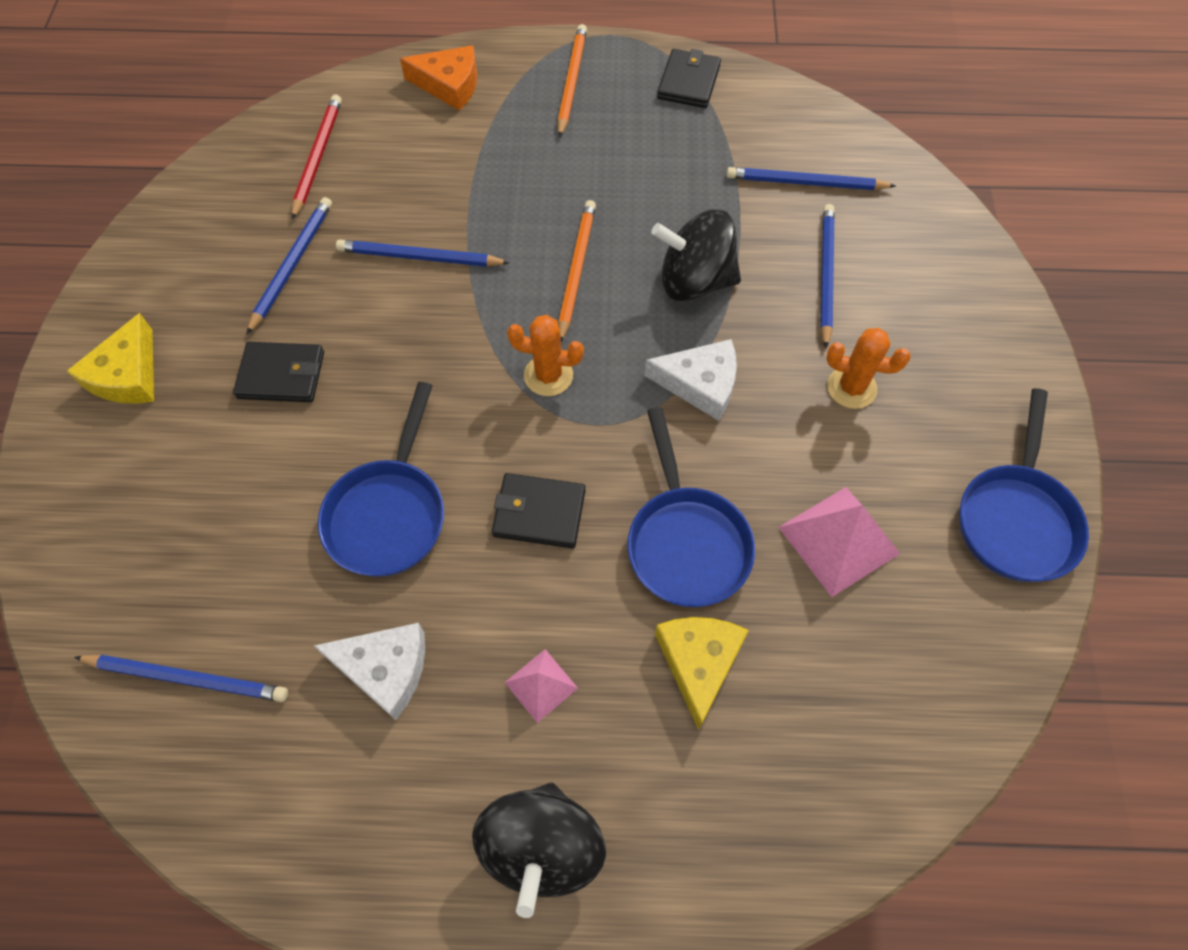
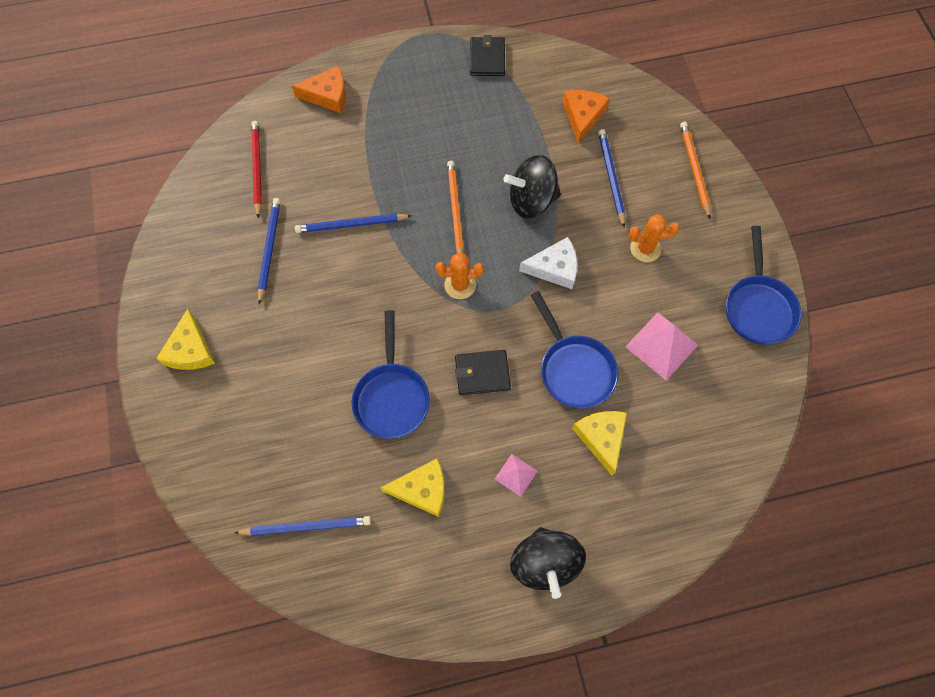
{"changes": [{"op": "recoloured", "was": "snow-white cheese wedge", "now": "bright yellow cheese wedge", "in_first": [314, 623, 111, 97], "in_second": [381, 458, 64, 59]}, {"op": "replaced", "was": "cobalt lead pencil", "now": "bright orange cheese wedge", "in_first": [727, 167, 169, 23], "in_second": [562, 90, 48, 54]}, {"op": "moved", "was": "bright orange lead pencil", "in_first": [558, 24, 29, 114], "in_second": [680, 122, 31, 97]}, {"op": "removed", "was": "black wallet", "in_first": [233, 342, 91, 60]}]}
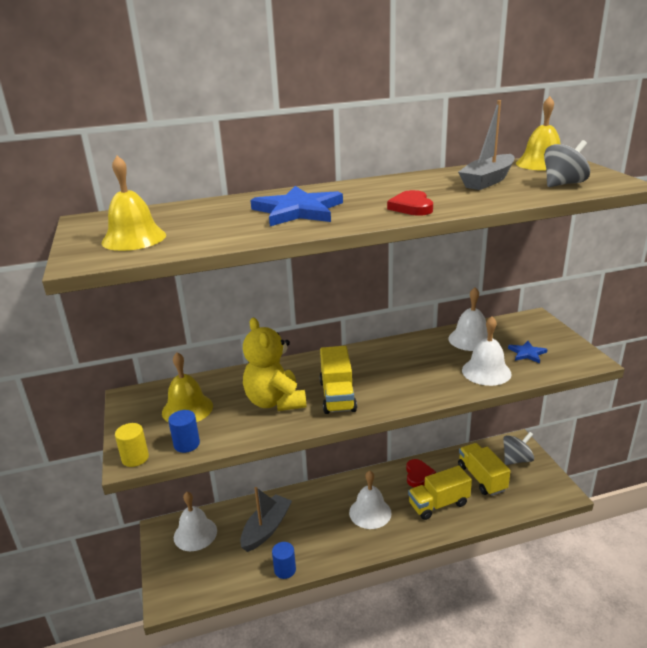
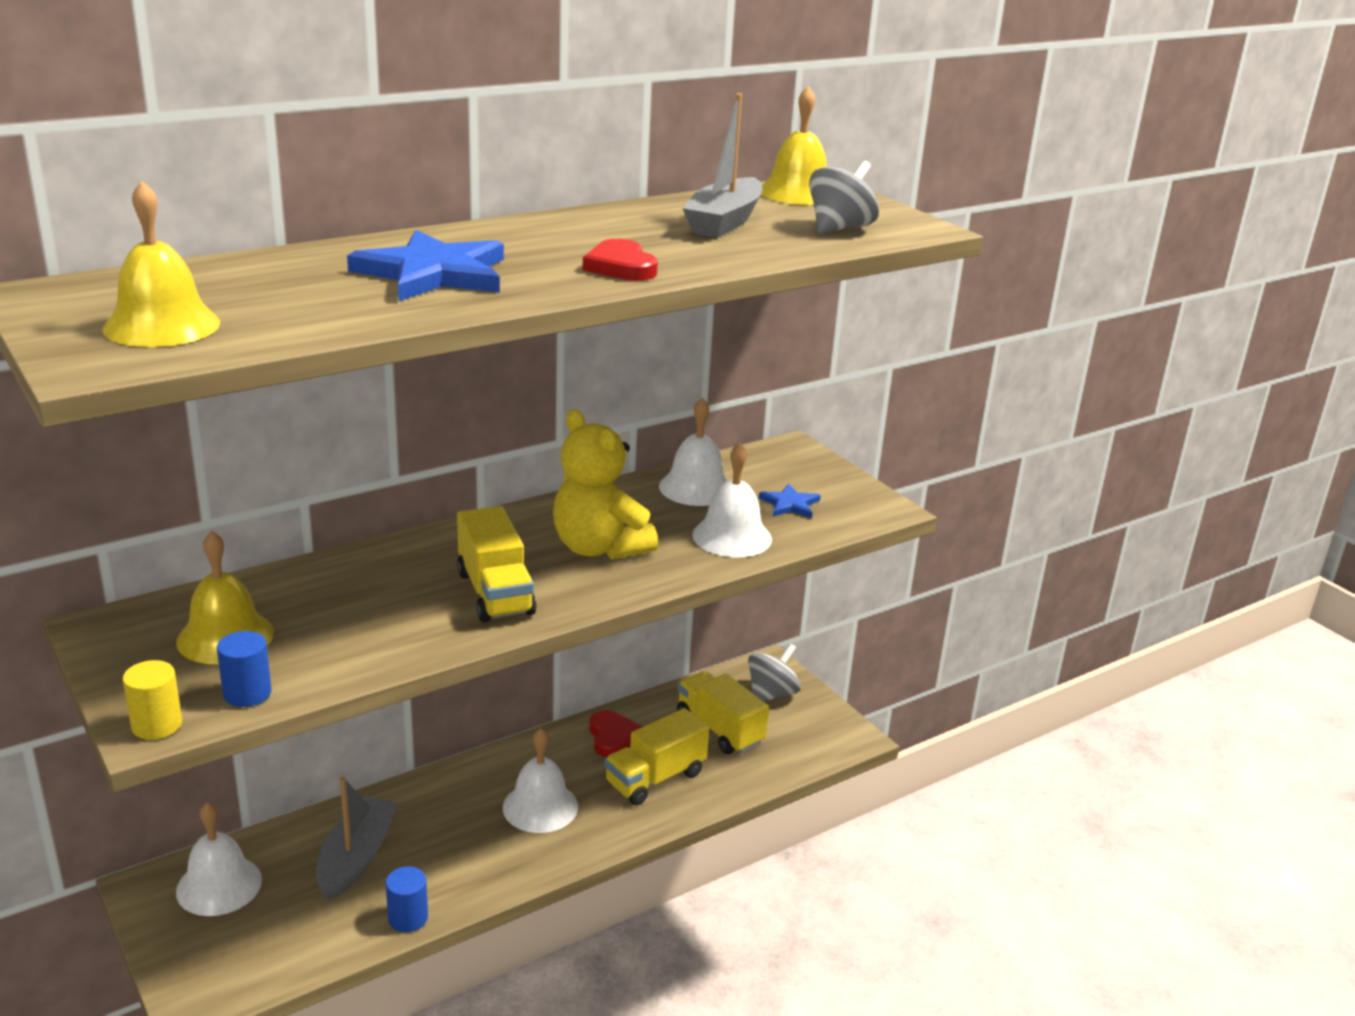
{"changes": [{"op": "moved", "was": "bright yellow stuffed bear", "in_first": [243, 318, 64, 93], "in_second": [553, 409, 105, 151]}]}
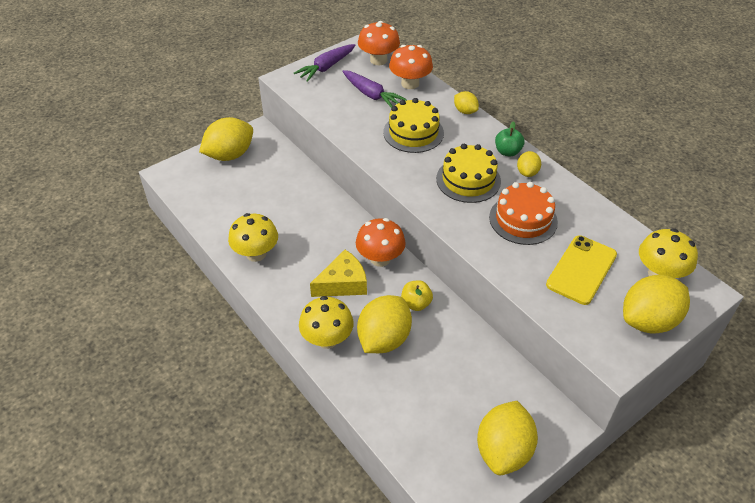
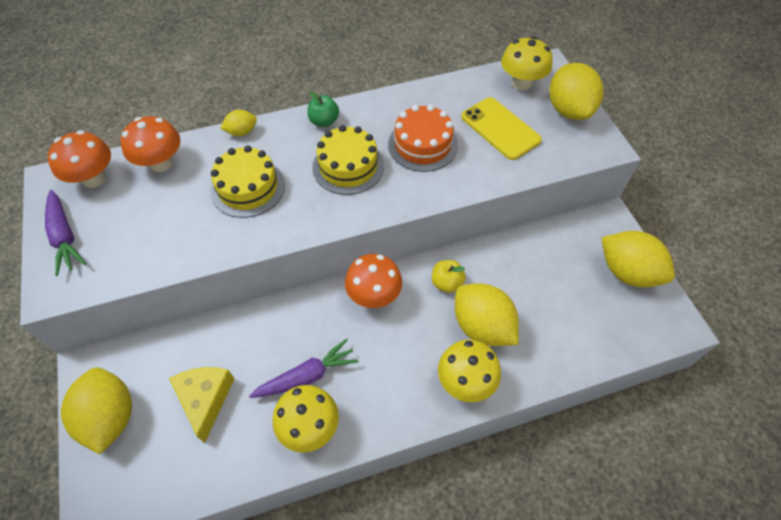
{"changes": [{"op": "moved", "was": "bright yellow cheese wedge", "in_first": [310, 250, 57, 47], "in_second": [169, 367, 65, 76]}, {"op": "moved", "was": "violet carrot", "in_first": [342, 70, 65, 38], "in_second": [249, 339, 110, 59]}, {"op": "removed", "was": "bright yellow lemon", "in_first": [517, 151, 24, 26]}]}
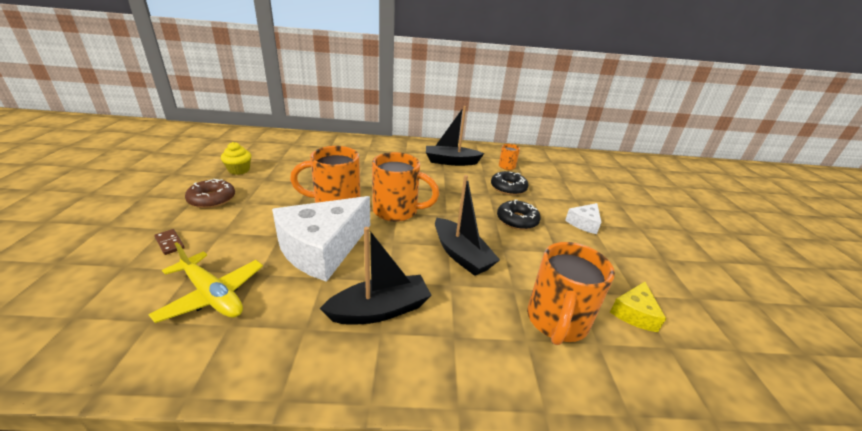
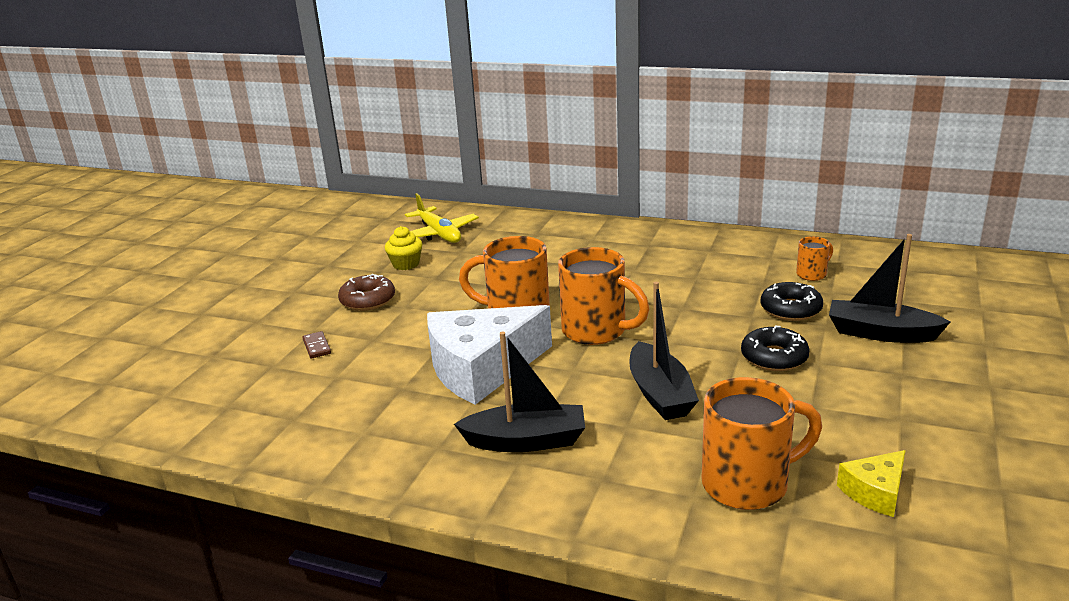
{"changes": [{"op": "moved", "was": "bright yellow plane", "in_first": [148, 242, 115, 81], "in_second": [405, 193, 74, 50]}, {"op": "turned", "was": "bright orange mug", "in_first": [527, 242, 88, 103], "in_second": [702, 377, 120, 133], "clockwise": -150}, {"op": "moved", "was": "black sailboat", "in_first": [426, 106, 58, 60], "in_second": [829, 234, 121, 109]}, {"op": "removed", "was": "snow-white cheese wedge", "in_first": [565, 203, 36, 31]}]}
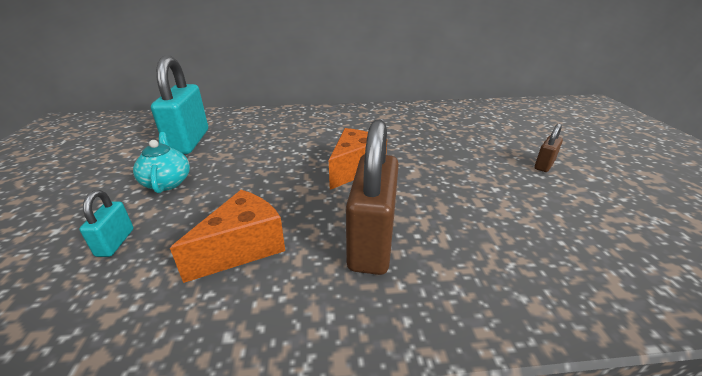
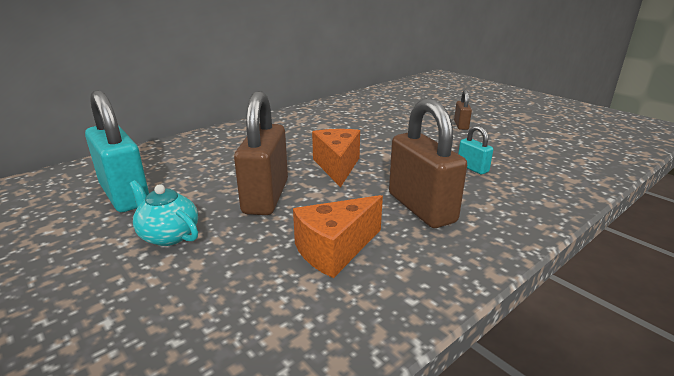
{"changes": [{"op": "added", "now": "brown lock", "in_second": [234, 91, 54, 124]}, {"op": "turned", "was": "bright orange cheese wedge", "in_first": [170, 190, 115, 93], "in_second": [293, 195, 90, 83], "clockwise": -135}, {"op": "moved", "was": "teal lock", "in_first": [79, 190, 55, 67], "in_second": [458, 125, 35, 50]}]}
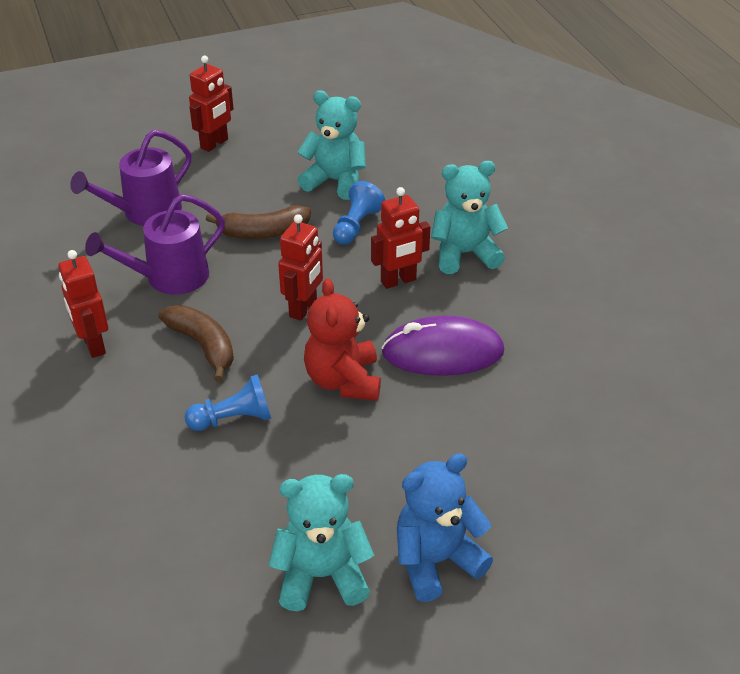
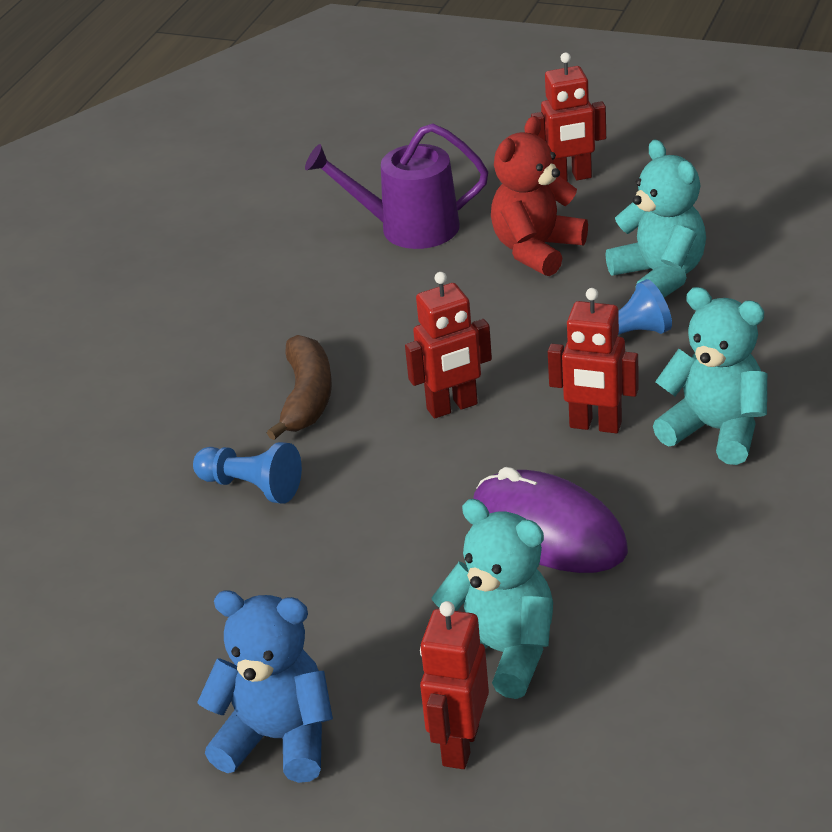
{"changes": [{"op": "moved", "was": "crimson robot", "in_first": [58, 250, 50, 108], "in_second": [420, 601, 69, 168]}, {"op": "moved", "was": "teal stuffed bear", "in_first": [269, 474, 105, 137], "in_second": [432, 499, 121, 200]}, {"op": "moved", "was": "crimson stuffed bear", "in_first": [304, 278, 77, 123], "in_second": [491, 116, 97, 160]}, {"op": "removed", "was": "violet watering pot", "in_first": [85, 194, 140, 101]}, {"op": "removed", "was": "brown toy banana", "in_first": [206, 205, 105, 34]}]}
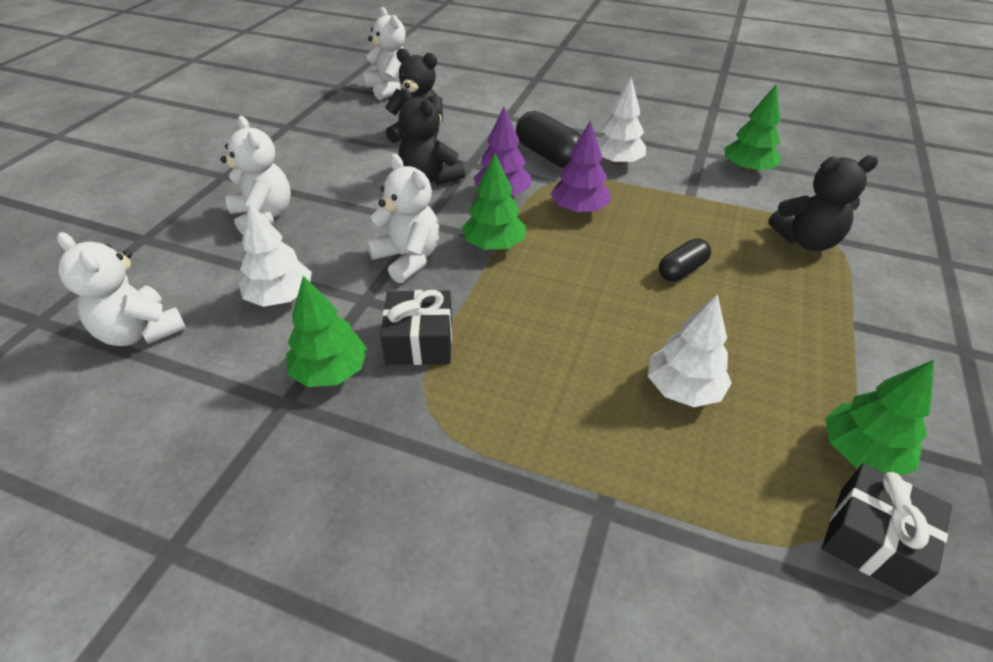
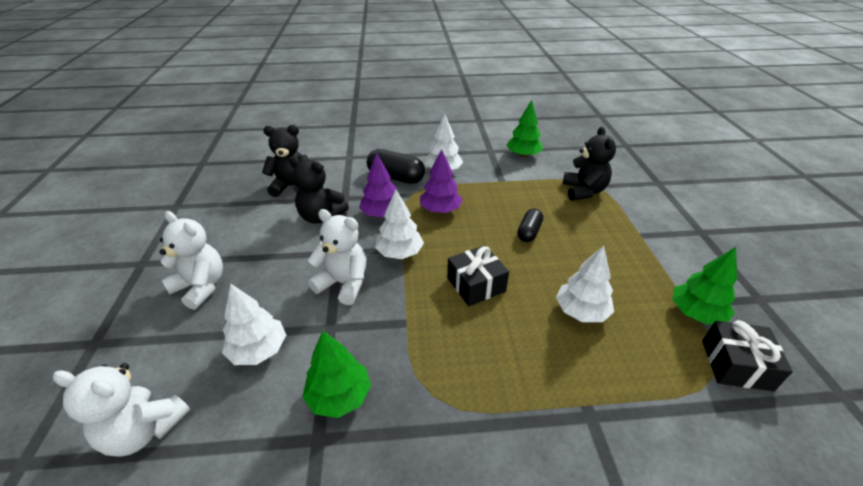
{"changes": [{"op": "recoloured", "was": "leaf-green fir tree", "now": "snow-white fir tree", "in_first": [462, 153, 64, 96], "in_second": [375, 190, 49, 69]}, {"op": "moved", "was": "black gift", "in_first": [380, 290, 72, 75], "in_second": [447, 245, 62, 61]}, {"op": "turned", "was": "black stuffed bear", "in_first": [768, 155, 110, 96], "in_second": [563, 126, 53, 75], "clockwise": -60}, {"op": "removed", "was": "snow-white stuffed bear", "in_first": [363, 7, 43, 93]}]}
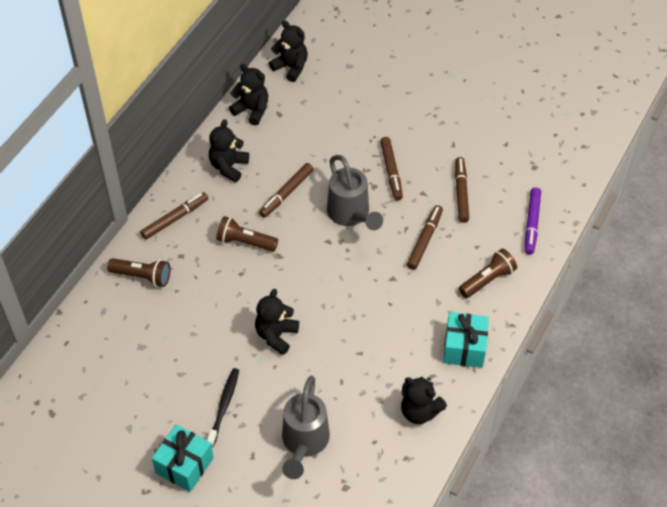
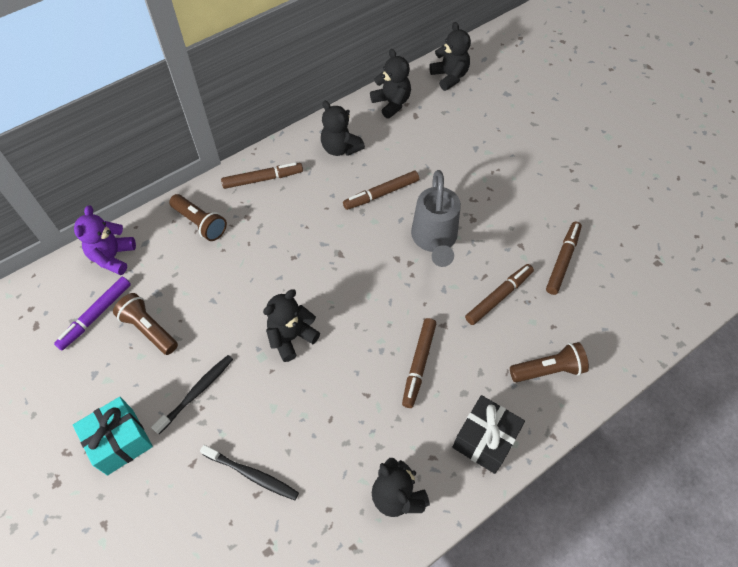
{"changes": [{"op": "moved", "was": "violet marker pen", "in_first": [525, 188, 16, 66], "in_second": [54, 277, 77, 73]}, {"op": "added", "now": "violet stuffed bear", "in_second": [74, 205, 62, 70]}, {"op": "moved", "was": "brown torch", "in_first": [216, 216, 62, 36], "in_second": [113, 293, 65, 62]}, {"op": "replaced", "was": "gray watering pot", "now": "black tooth brush", "in_first": [282, 376, 48, 103], "in_second": [200, 445, 99, 55]}, {"op": "turned", "was": "black stuffed bear", "in_first": [209, 119, 40, 63], "in_second": [321, 101, 44, 55], "clockwise": -90}, {"op": "moved", "was": "brown marker pen", "in_first": [380, 137, 23, 63], "in_second": [402, 318, 34, 90]}, {"op": "recoloured", "was": "teal gift", "now": "black gift", "in_first": [443, 312, 46, 56], "in_second": [452, 395, 73, 79]}]}
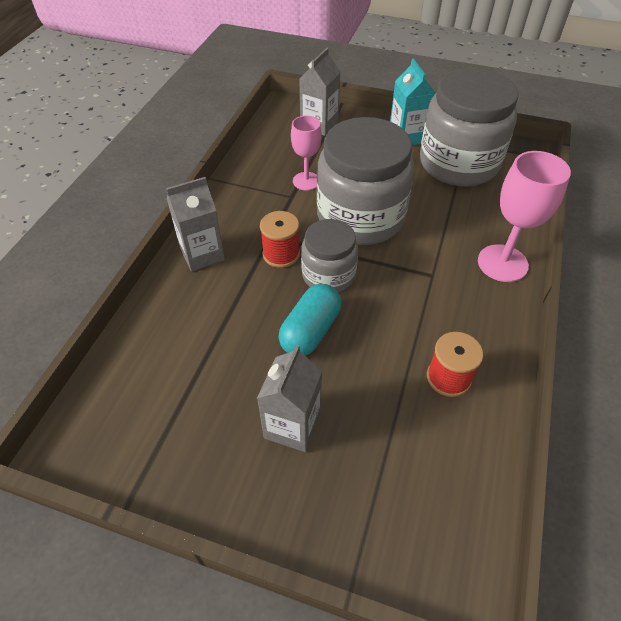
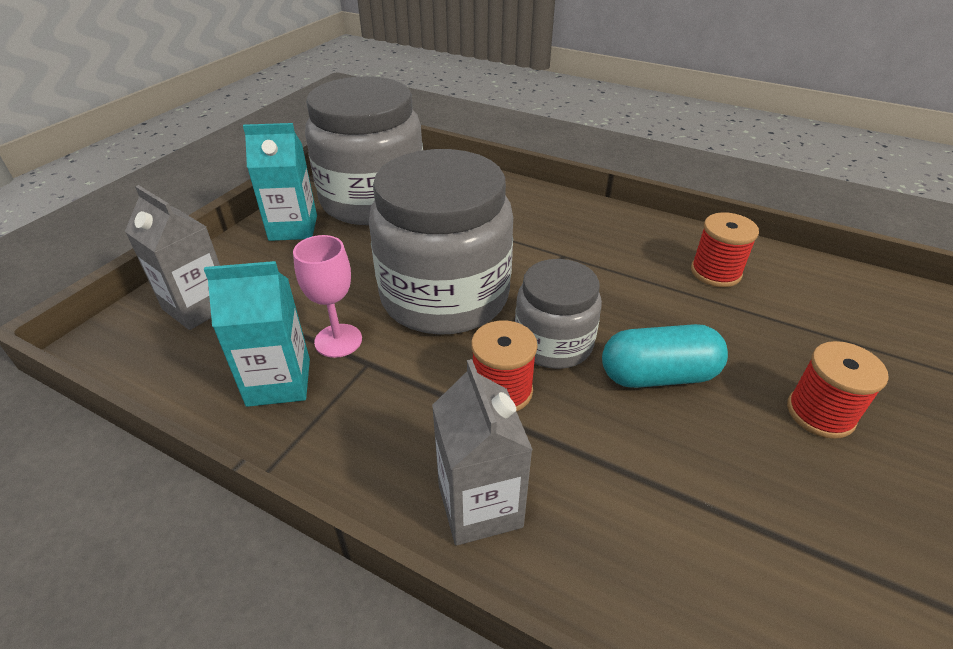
{"changes": [{"op": "added", "now": "teal milk carton", "in_second": [204, 261, 106, 146]}, {"op": "turned", "was": "teal pill shape", "in_first": [279, 284, 62, 72], "in_second": [602, 324, 126, 64], "clockwise": -45}, {"op": "replaced", "was": "gray milk carton", "now": "crimson bobbin", "in_first": [257, 344, 65, 108], "in_second": [787, 341, 102, 98]}, {"op": "removed", "was": "rosy wine glass", "in_first": [478, 151, 93, 131]}]}
